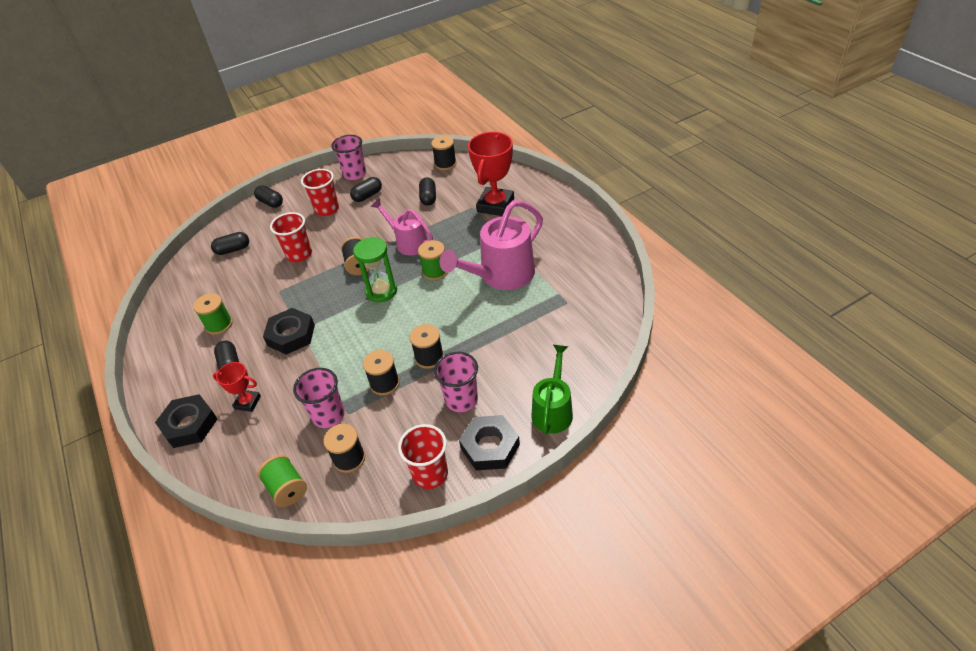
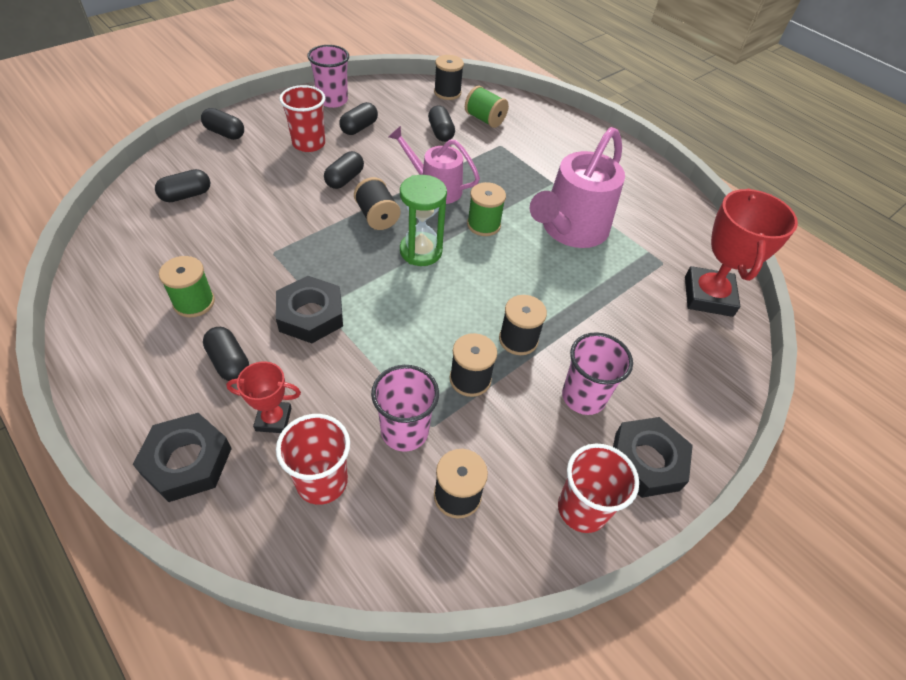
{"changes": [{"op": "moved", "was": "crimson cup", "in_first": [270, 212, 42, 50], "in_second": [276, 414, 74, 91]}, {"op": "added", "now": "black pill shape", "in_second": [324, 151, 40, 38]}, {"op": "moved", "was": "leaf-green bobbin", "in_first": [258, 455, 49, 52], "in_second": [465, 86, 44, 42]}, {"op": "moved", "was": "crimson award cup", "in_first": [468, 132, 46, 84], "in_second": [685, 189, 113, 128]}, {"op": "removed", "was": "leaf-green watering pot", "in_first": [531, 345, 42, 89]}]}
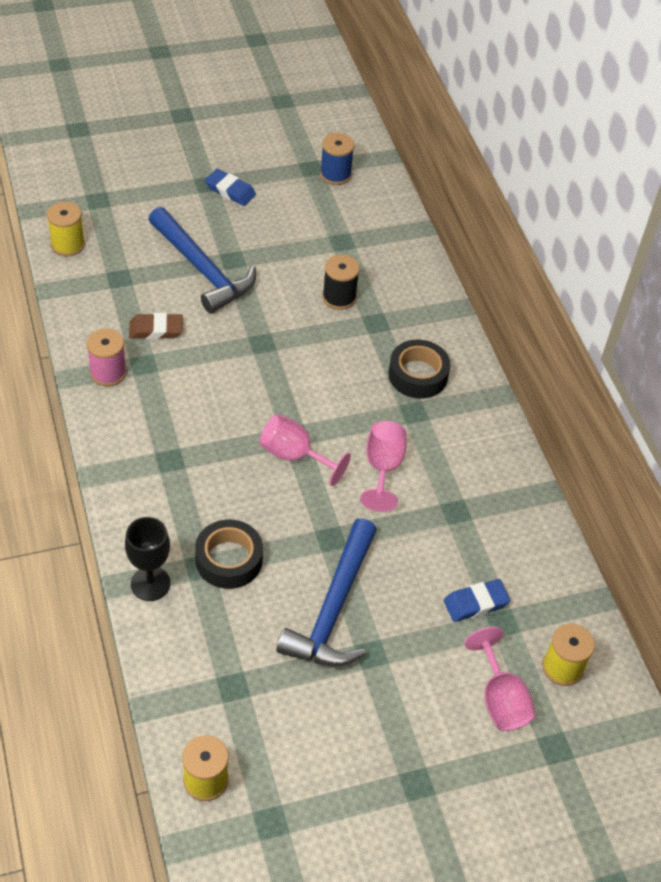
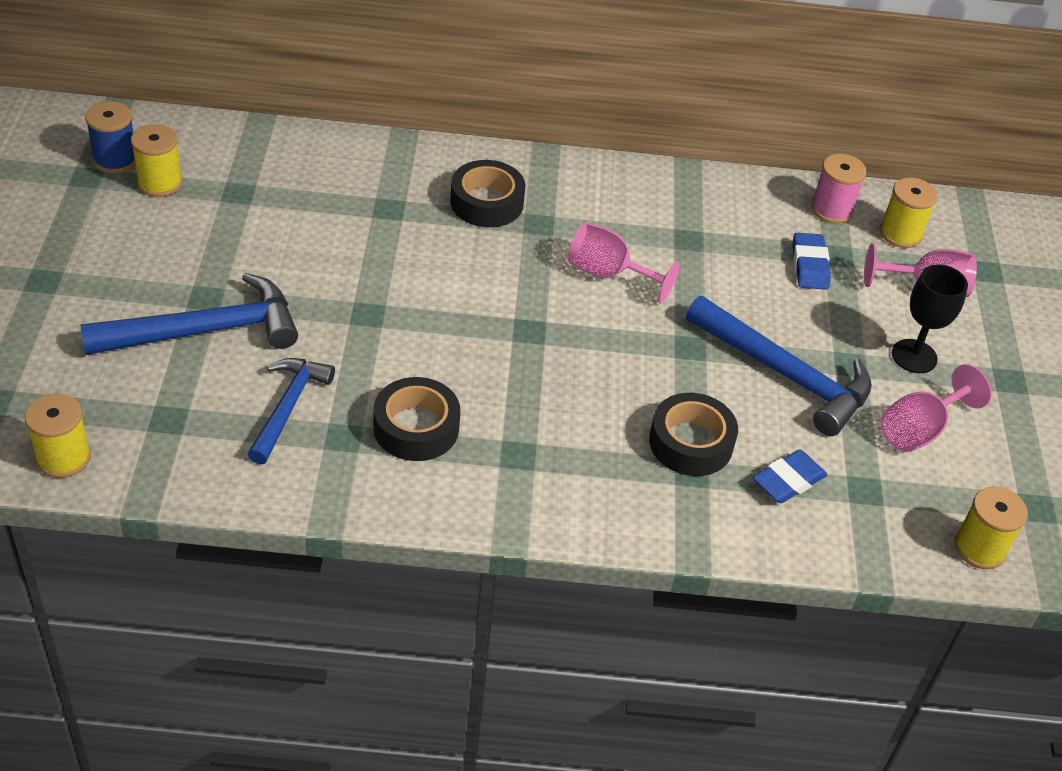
{"changes": [{"op": "added", "now": "bright yellow bobbin", "in_second": [131, 124, 52, 73]}, {"op": "replaced", "was": "brown eraser", "now": "cobalt hammer", "in_first": [129, 313, 54, 26], "in_second": [247, 358, 88, 107]}, {"op": "added", "now": "black tape", "in_second": [374, 377, 86, 84]}, {"op": "moved", "was": "cobalt eraser", "in_first": [205, 169, 51, 37], "in_second": [753, 449, 75, 54]}, {"op": "moved", "was": "rosy bobbin", "in_first": [87, 329, 40, 57], "in_second": [811, 154, 55, 70]}, {"op": "moved", "was": "rosy wine glass", "in_first": [259, 414, 92, 72], "in_second": [881, 364, 111, 88]}, {"op": "moved", "was": "black wine glass", "in_first": [125, 517, 45, 84], "in_second": [892, 264, 76, 109]}, {"op": "removed", "was": "black bobbin", "in_first": [322, 255, 38, 55]}]}
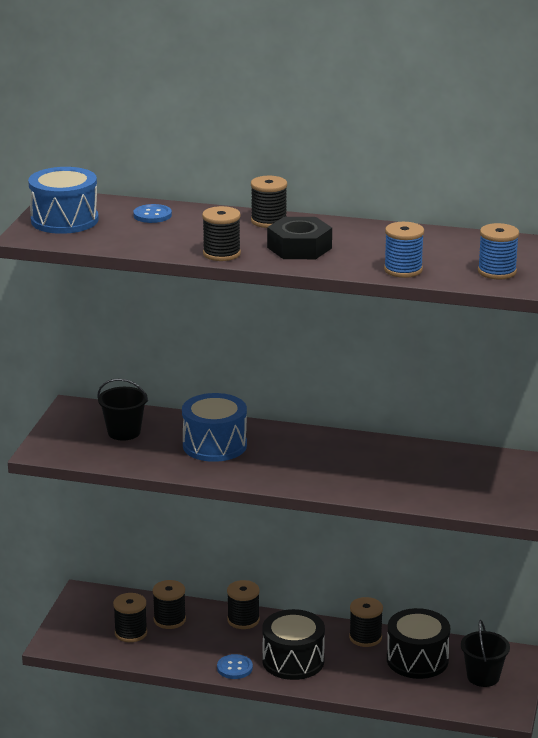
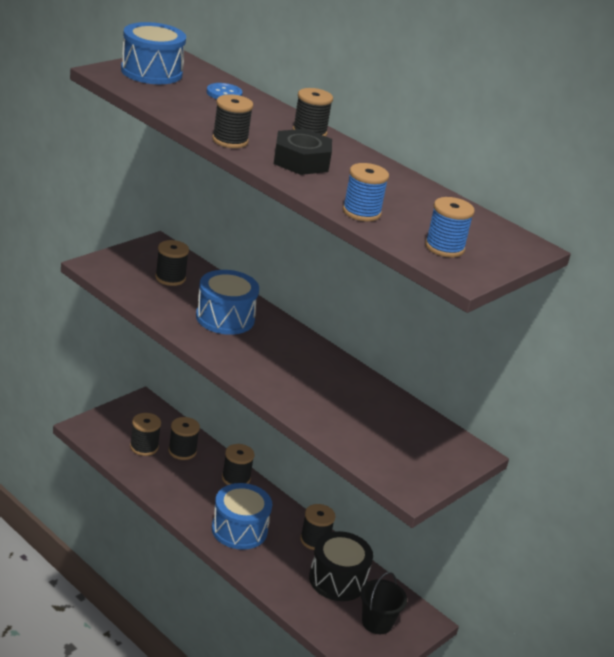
{"changes": [{"op": "replaced", "was": "black sand bucket", "now": "black bobbin", "in_first": [98, 379, 50, 62], "in_second": [155, 240, 34, 46]}, {"op": "recoloured", "was": "black toy drum", "now": "cobalt toy drum", "in_first": [262, 609, 63, 71], "in_second": [212, 483, 60, 67]}, {"op": "removed", "was": "cobalt button", "in_first": [217, 654, 36, 25]}]}
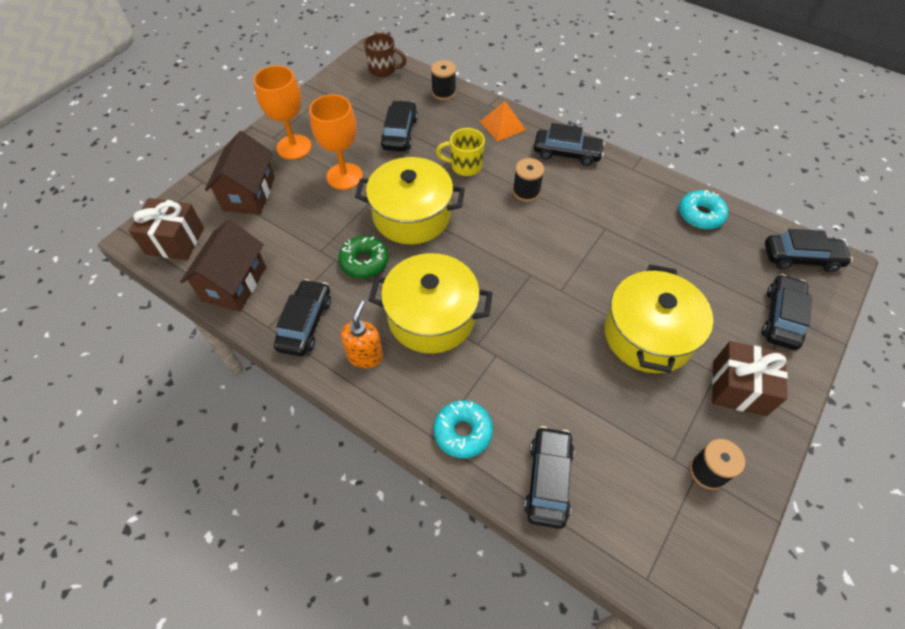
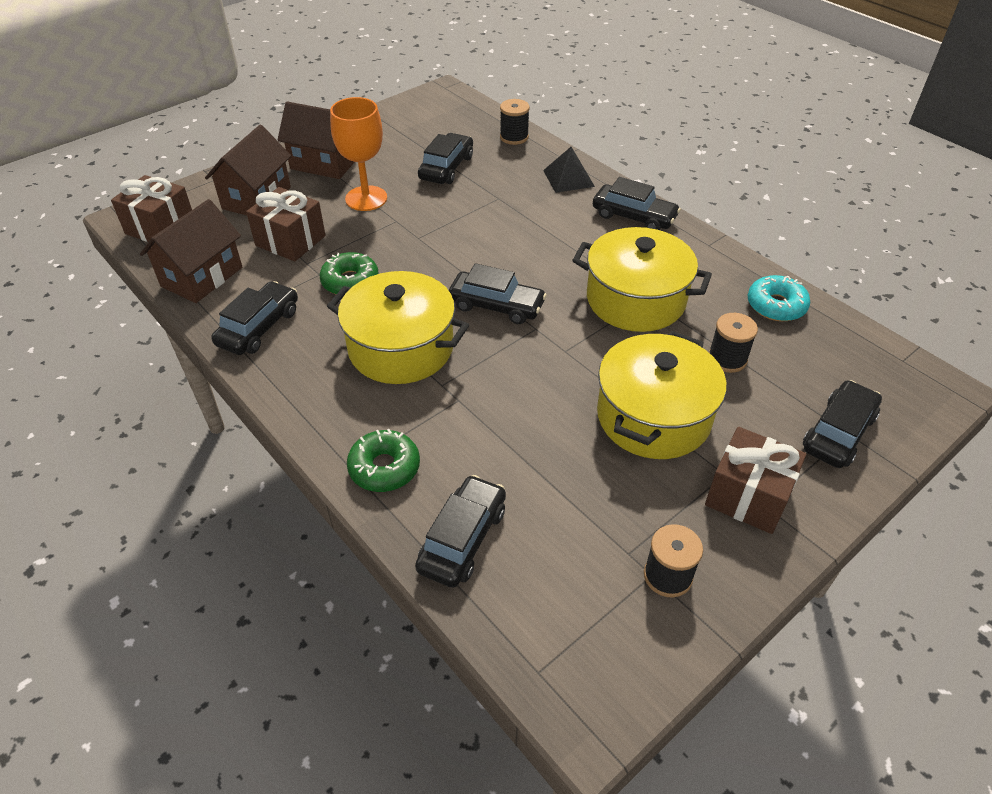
{"changes": [{"op": "added", "now": "brown gift", "in_second": [246, 187, 80, 75]}, {"op": "replaced", "was": "bright orange wine glass", "now": "brown house", "in_first": [253, 65, 59, 95], "in_second": [277, 101, 77, 78]}, {"op": "recoloured", "was": "teal glazed donut", "now": "leaf-green glazed donut", "in_first": [434, 400, 59, 58], "in_second": [347, 429, 73, 63]}, {"op": "moved", "was": "black toy car", "in_first": [765, 229, 88, 43], "in_second": [449, 263, 98, 61]}, {"op": "recoloured", "was": "bright orange solid pyramid", "now": "black solid pyramid", "in_first": [480, 101, 46, 41], "in_second": [543, 147, 52, 46]}, {"op": "moved", "was": "bright yellow pot", "in_first": [355, 157, 110, 87], "in_second": [572, 227, 140, 105]}, {"op": "moved", "was": "black bobbin", "in_first": [513, 158, 31, 44], "in_second": [709, 313, 49, 60]}, {"op": "removed", "was": "bright orange soap pump", "in_first": [341, 301, 42, 67]}, {"op": "removed", "was": "brown mug", "in_first": [364, 33, 42, 44]}, {"op": "removed", "was": "bright yellow mug", "in_first": [436, 128, 49, 48]}]}
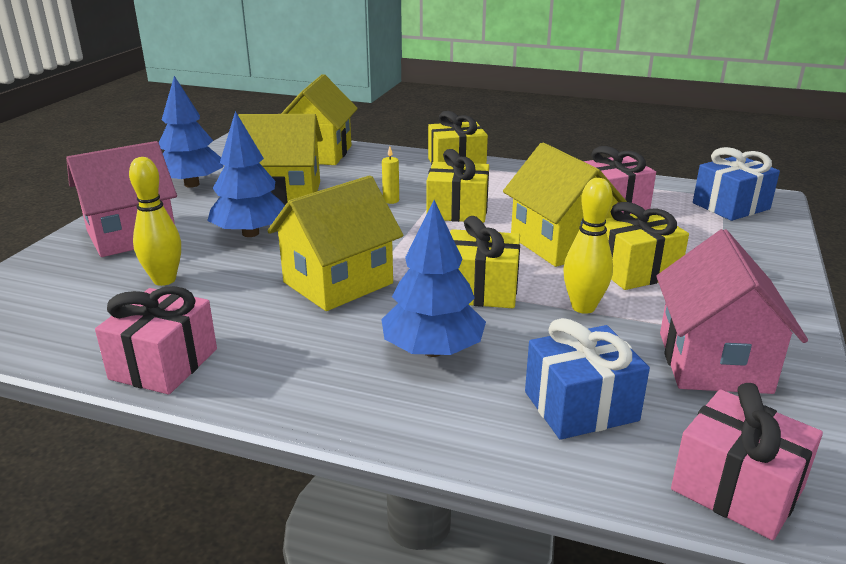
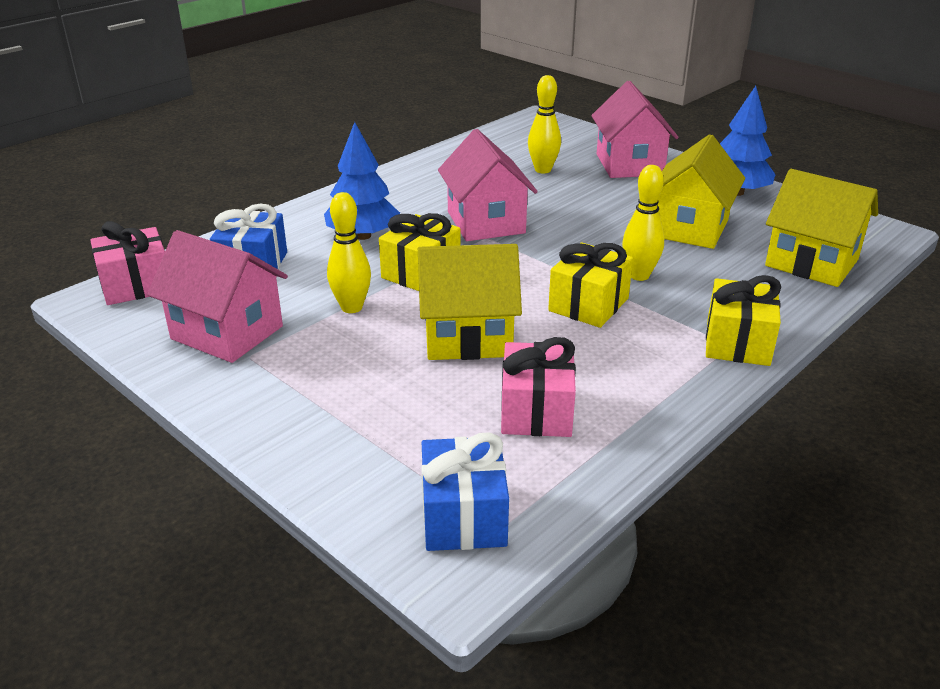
{"changes": [{"op": "recoloured", "was": "bright yellow house", "now": "rosy house", "in_first": [267, 175, 136, 136], "in_second": [438, 129, 100, 112]}, {"op": "replaced", "was": "bright yellow candle", "now": "bright yellow bowling pin", "in_first": [382, 146, 17, 58], "in_second": [622, 165, 42, 116]}, {"op": "removed", "was": "rosy gift", "in_first": [95, 286, 122, 109]}, {"op": "removed", "was": "cobalt fir tree", "in_first": [207, 111, 78, 126]}, {"op": "removed", "was": "bright yellow gift", "in_first": [604, 202, 85, 88]}]}
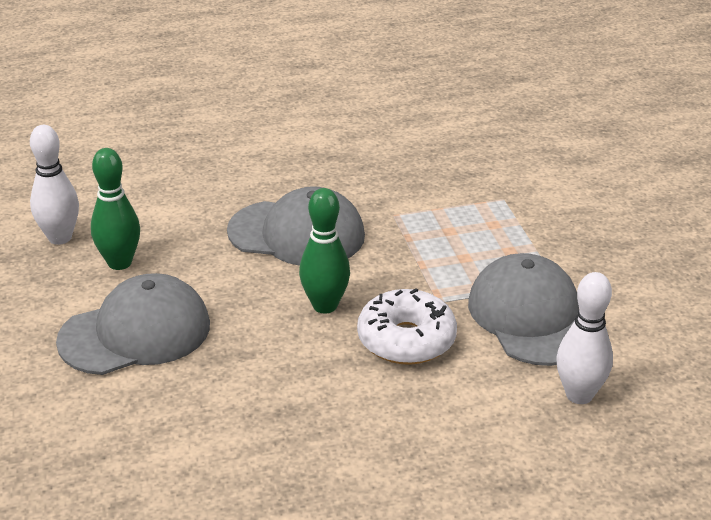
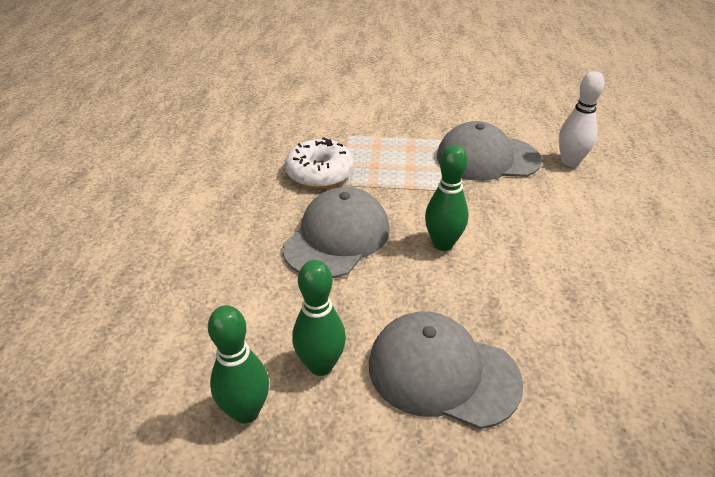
{"changes": [{"op": "recoloured", "was": "snow-white bowling pin", "now": "leaf-green bowling pin", "in_first": [30, 125, 49, 120], "in_second": [208, 305, 61, 119]}, {"op": "moved", "was": "snow-white glazed donut", "in_first": [357, 288, 100, 77], "in_second": [285, 137, 69, 52]}, {"op": "turned", "was": "gray cap", "in_first": [56, 273, 154, 102], "in_second": [369, 311, 154, 118], "clockwise": -60}]}
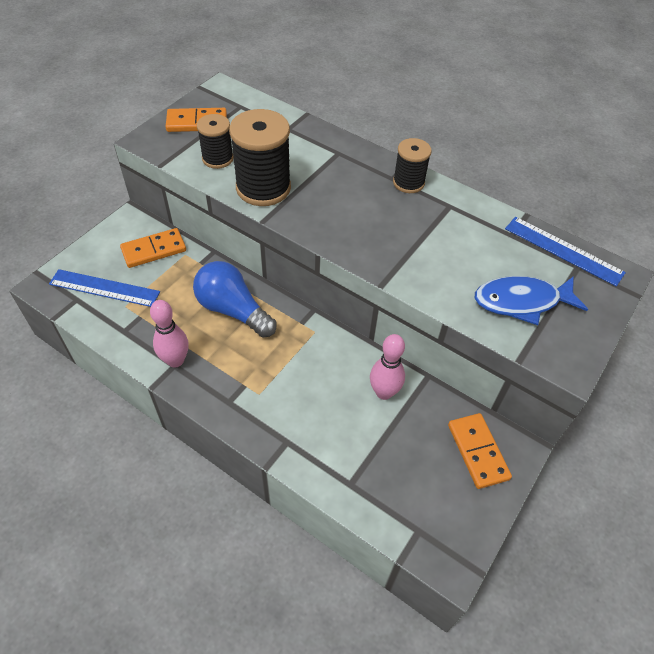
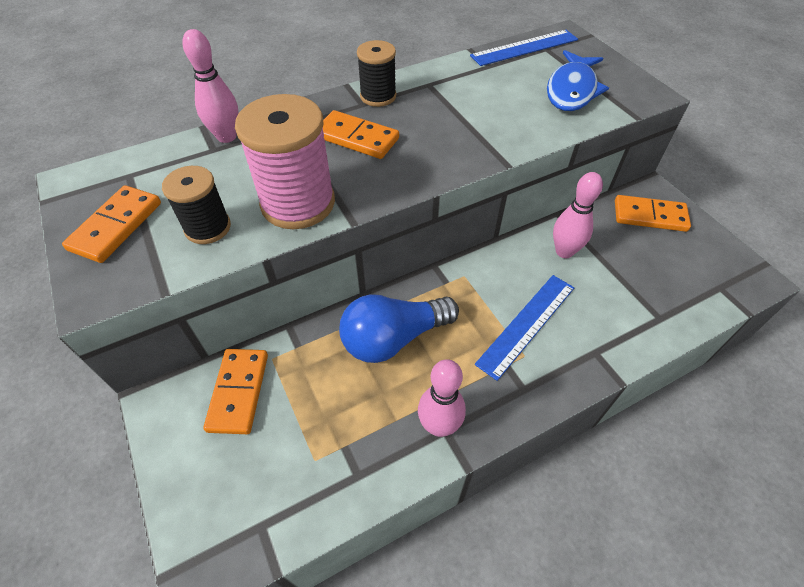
{"changes": [{"op": "added", "now": "rosy bowling pin", "in_second": [182, 29, 57, 114]}, {"op": "recoloured", "was": "black bobbin", "now": "rosy bobbin", "in_first": [229, 109, 62, 97], "in_second": [235, 94, 100, 135]}, {"op": "added", "now": "bright orange domino piece", "in_second": [323, 110, 76, 49]}, {"op": "moved", "was": "cobalt measuring stick", "in_first": [49, 269, 111, 38], "in_second": [475, 275, 99, 106]}]}
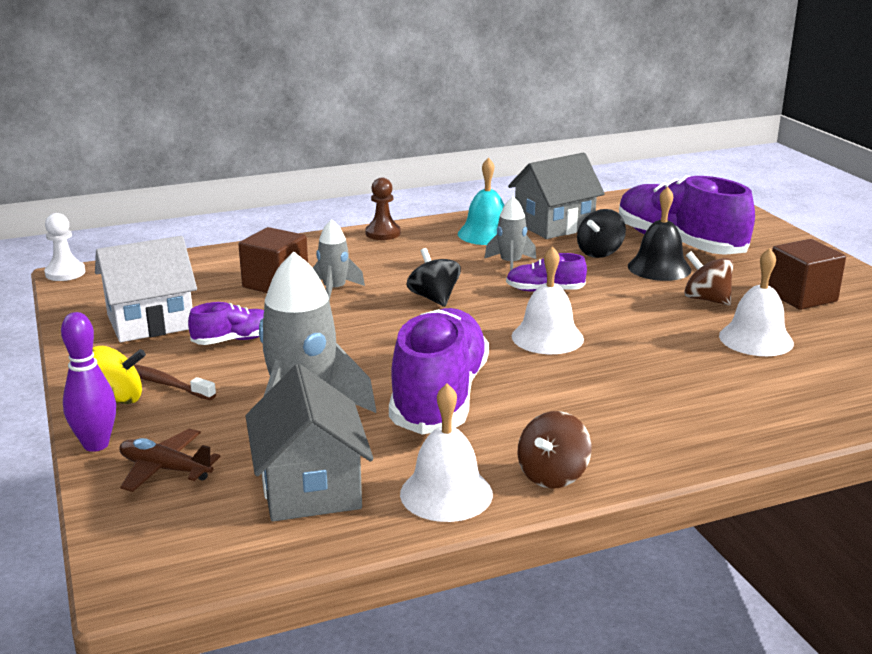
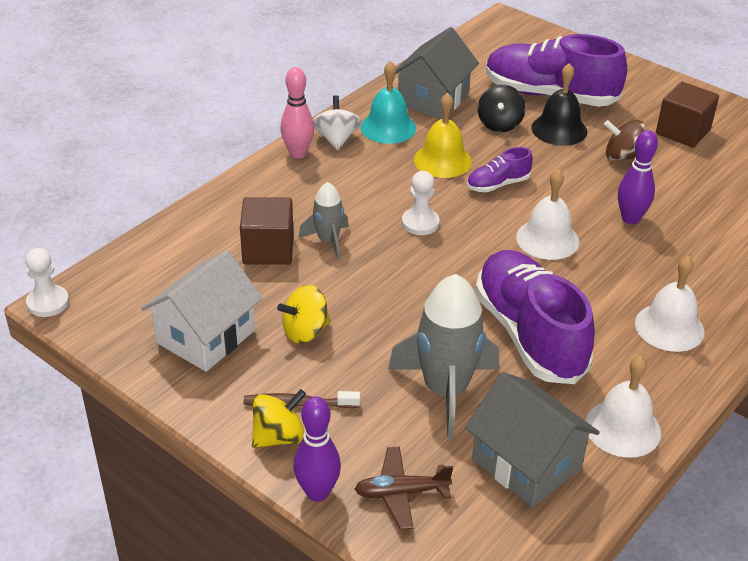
{"changes": [{"op": "replaced", "was": "violet shoe", "now": "bright yellow spinning top", "in_first": [188, 302, 76, 43], "in_second": [277, 285, 53, 59]}, {"op": "replaced", "was": "brown pawn", "now": "rosy bowling pin", "in_first": [365, 178, 36, 62], "in_second": [280, 67, 34, 91]}, {"op": "added", "now": "snow-white spinning top", "in_second": [313, 95, 48, 56]}, {"op": "replaced", "was": "black spinning top", "now": "snow-white pawn", "in_first": [406, 248, 55, 59], "in_second": [402, 171, 38, 64]}, {"op": "replaced", "was": "gray spaceship", "now": "bright yellow hand bell", "in_first": [484, 197, 52, 74], "in_second": [414, 93, 58, 85]}, {"op": "added", "now": "violet bowling pin", "in_second": [618, 130, 40, 94]}, {"op": "moved", "was": "snow-white hand bell", "in_first": [719, 248, 75, 108], "in_second": [635, 256, 70, 96]}, {"op": "removed", "was": "brown spinning top", "in_first": [518, 411, 73, 77]}]}
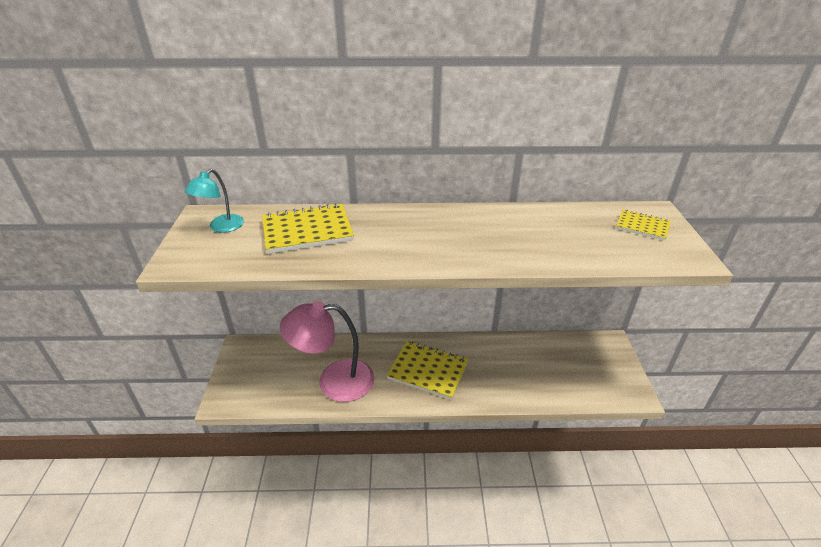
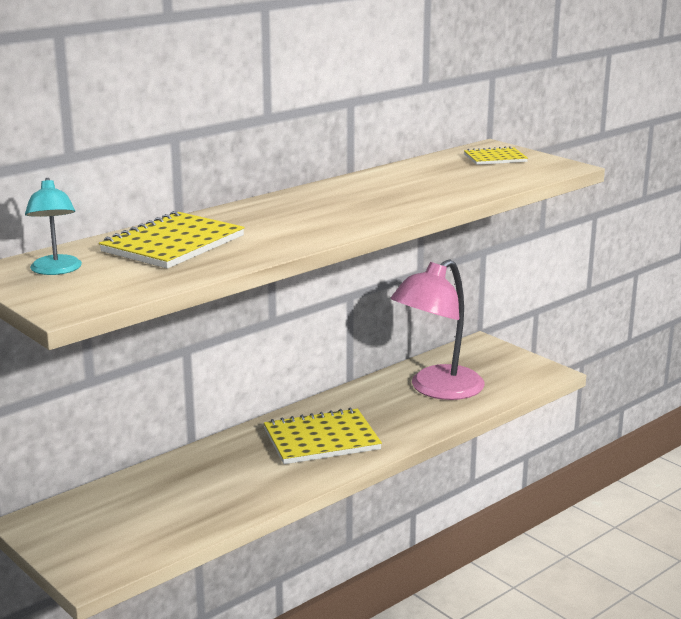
{"changes": [{"op": "moved", "was": "rosy desk lamp", "in_first": [280, 301, 94, 101], "in_second": [390, 259, 94, 141]}]}
